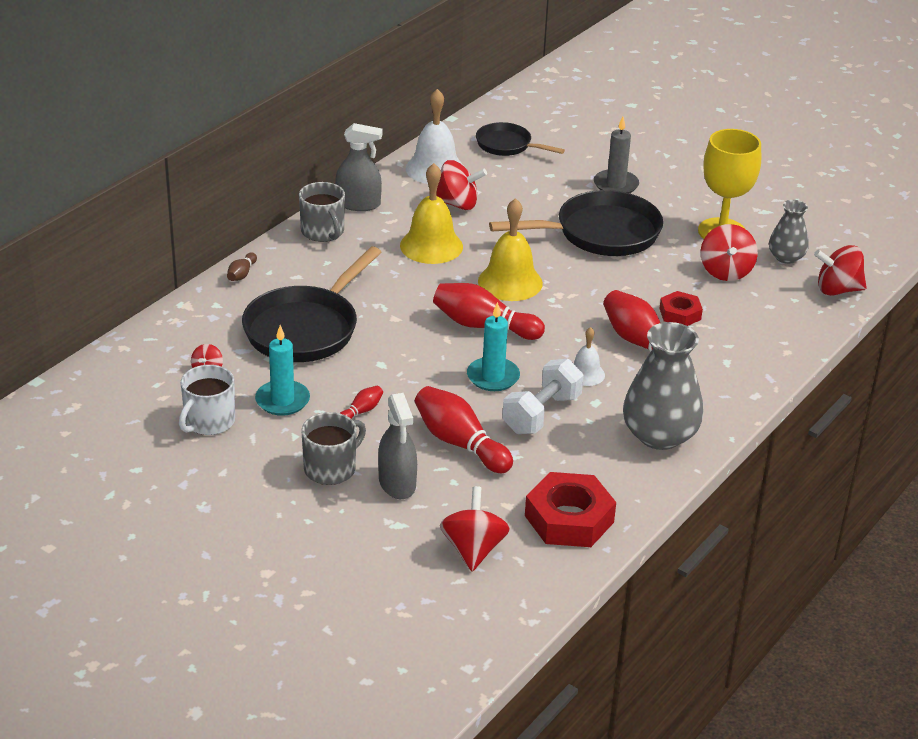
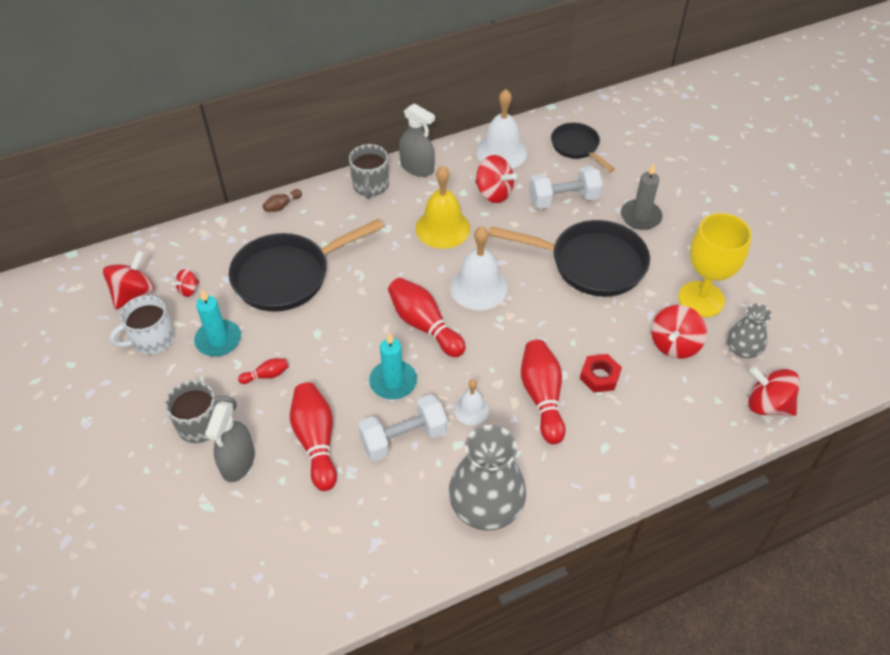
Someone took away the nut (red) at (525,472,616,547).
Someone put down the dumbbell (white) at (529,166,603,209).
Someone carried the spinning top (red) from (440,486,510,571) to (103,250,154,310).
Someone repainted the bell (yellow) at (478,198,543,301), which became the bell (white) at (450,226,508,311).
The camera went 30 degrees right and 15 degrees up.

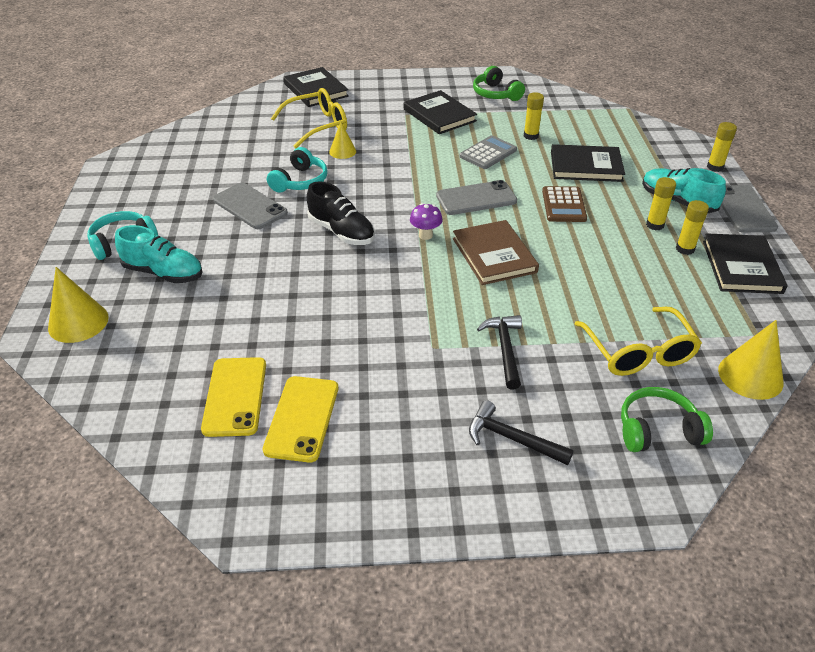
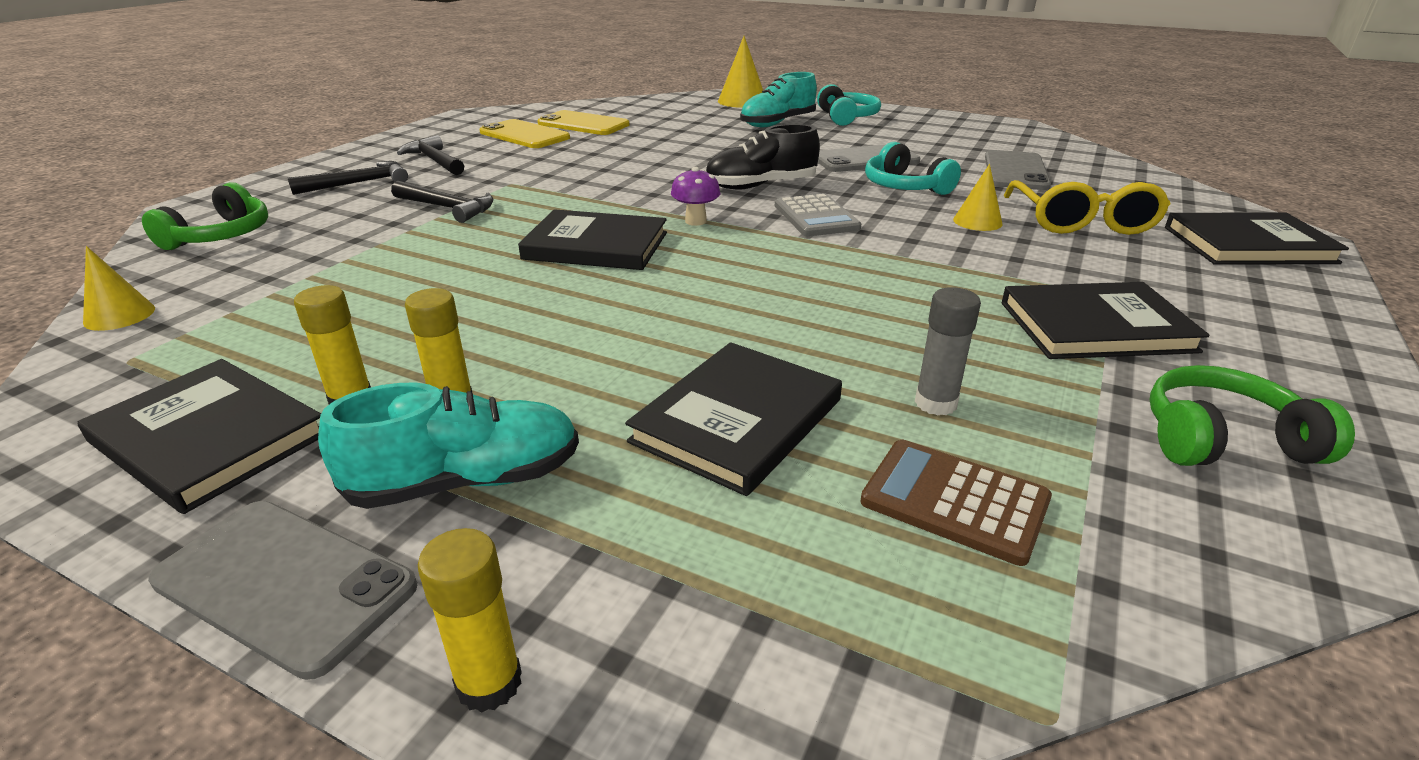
Someone took away the glasses (yellow) at (574,307,702,376).
Someone put down the hammer (black) at (397,135,464,175).
Someone carried the phone (grey) from (436,180,517,215) to (985,150,1051,190).
Someone carried the calculator (grey) from (459,135,517,169) to (775,194,861,236).
Someone carried the calculator (brown) from (542,186,587,222) to (860,440,1052,566).
Someone repainted the book (brown) at (453,220,539,285), which became the book (black) at (518,209,667,270).
Someone repainted the glue stick (yellow) at (524,92,544,140), which became the glue stick (grey) at (915,287,981,415).
Someone scaled the cone (yellow) at (718,320,784,400) by 0.62.
The camera went 120 degrees right and 10 degrees down.

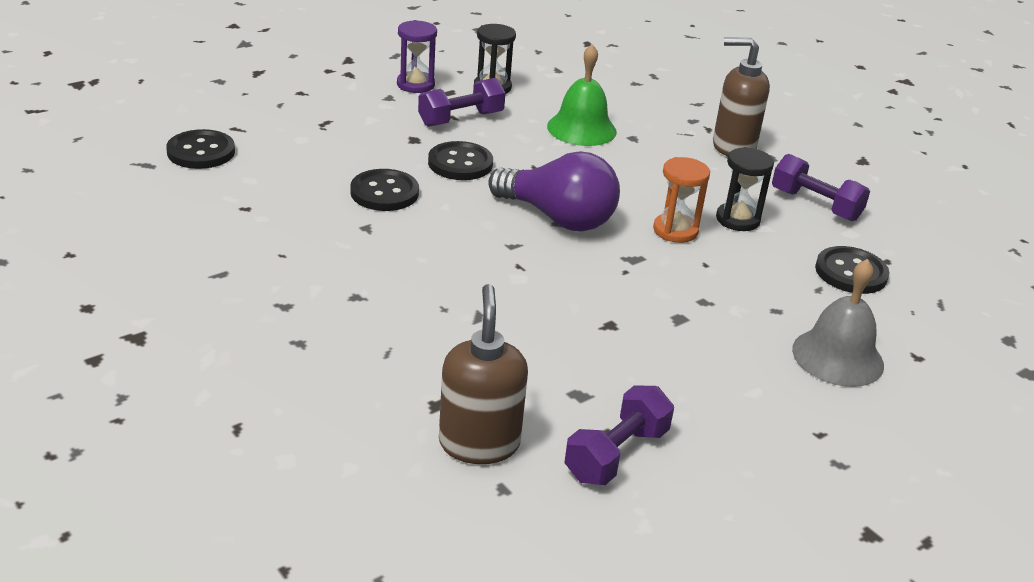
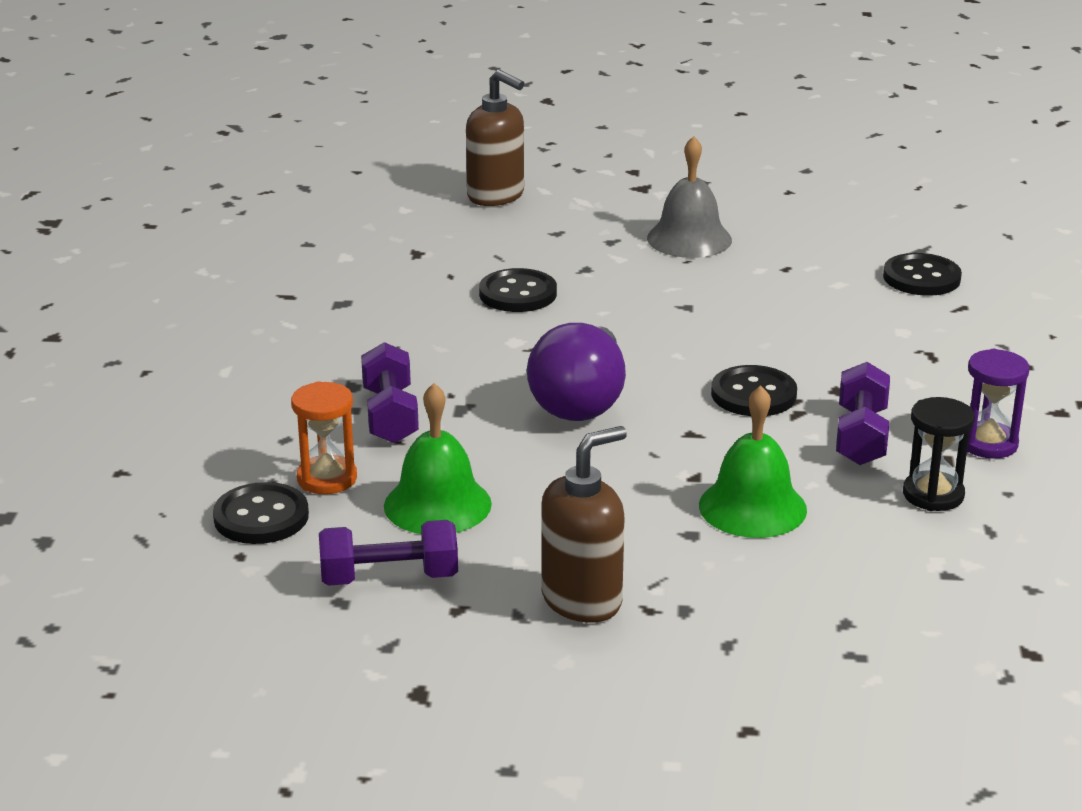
Someone carried the button (black) from (350,169,419,211) to (479,268,557,312).
Someone carried the soap dispenser (brown) from (439,284,528,464) to (466,70,524,206).
Someone carried the dumbbell (purple) from (564,385,674,485) to (361,342,419,443).
Someone carried the hourglass (orange) from (653,157,710,243) to (291,381,357,494).
Someone carried the bell (grey) from (792,259,884,387) to (647,136,732,258).
Someone swapped the hourglass (black) at (716,147,774,231) for the bell (green) at (384,383,492,534).
Someone rotated the light bulb (purple) at (488,151,620,231) by 60 degrees counterclockwise.
The camera went 135 degrees right and 5 degrees down.

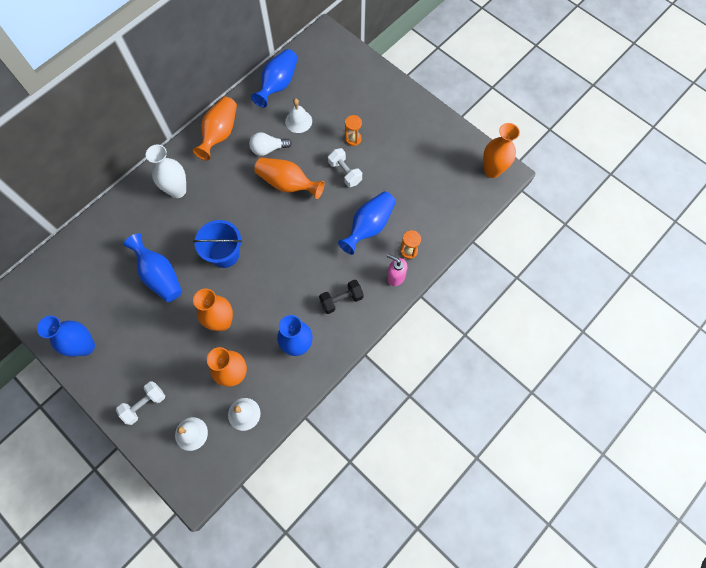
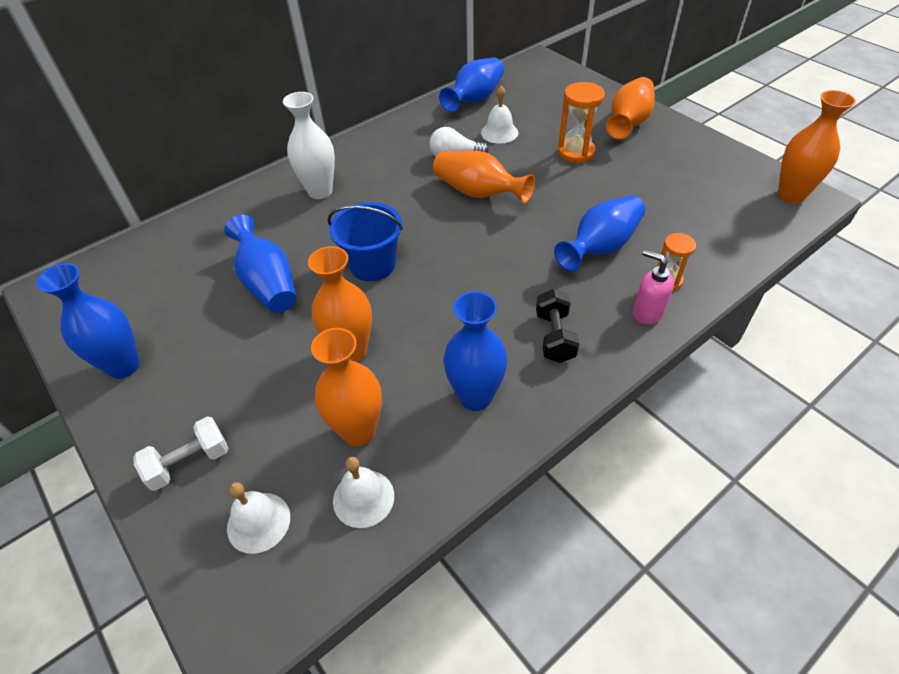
Someone took away the dumbbell (white) at (328,148,362,187).
Someone carried the vase (orange) from (193,97,237,161) to (606,77,655,139).
Someone rotated the dumbbell (black) at (319,280,364,314) by 75 degrees counterclockwise.
Someone scaled the hourglass (orange) at (345,115,362,146) by 1.58.
The camera went 10 degrees right and 20 degrees down.

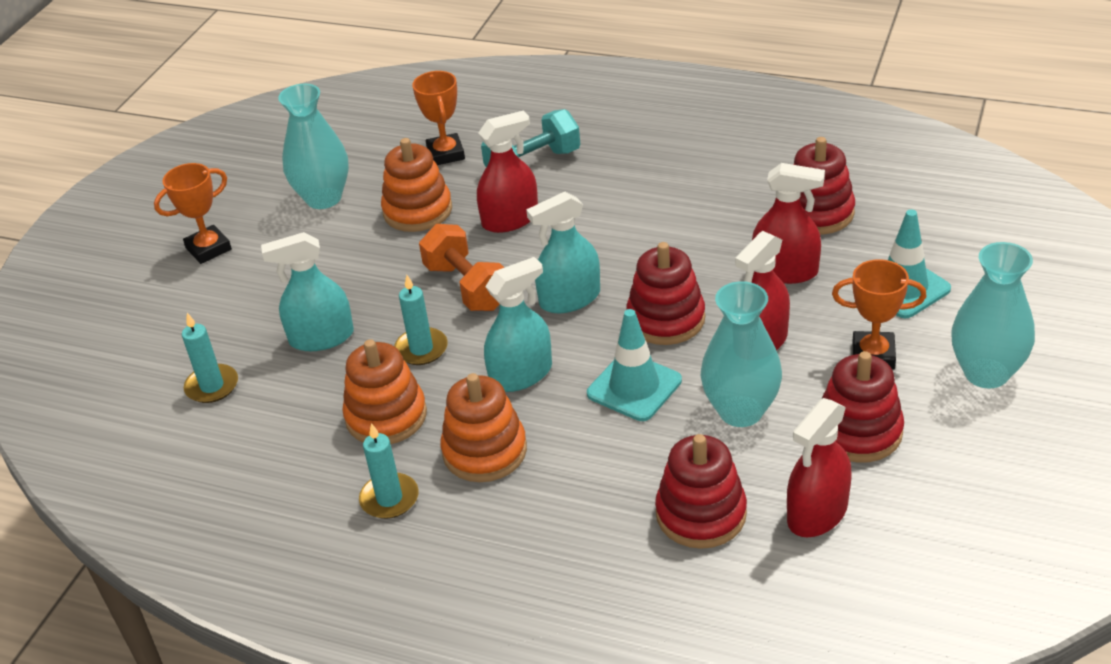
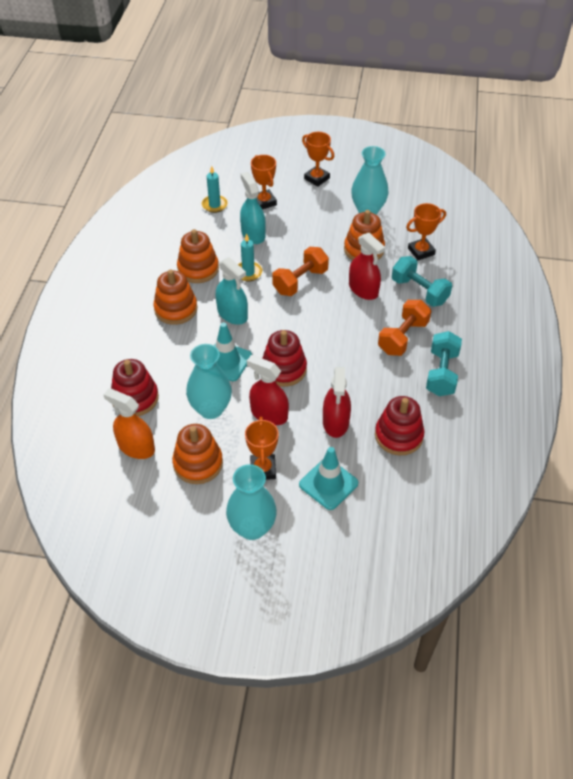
Someone took away the candle (turquoise) at (359,423,419,519).
Someone took away the spray bottle (turquoise) at (526,192,600,313).
Someone put down the trophy (orange) at (251,155,277,209).
Someone put down the dumbbell (orange) at (378,300,431,356).
Someone put down the dumbbell (turquoise) at (426,331,462,396).
Someone repainted the spray bottle (red) at (787,398,851,537), which became the spray bottle (orange) at (103,388,155,459).
Someone repainted the stacking toy (red) at (822,351,904,463), which became the stacking toy (orange) at (172,424,223,484).
The camera went 75 degrees right and 10 degrees up.

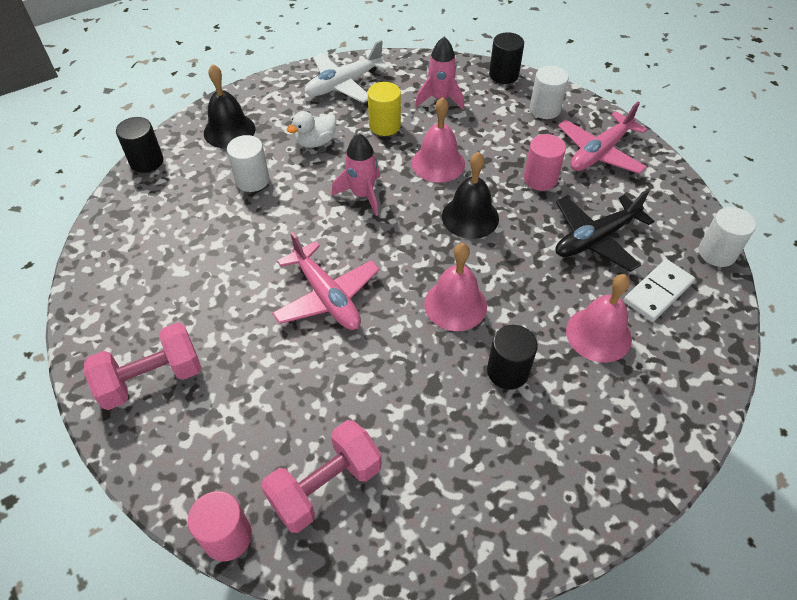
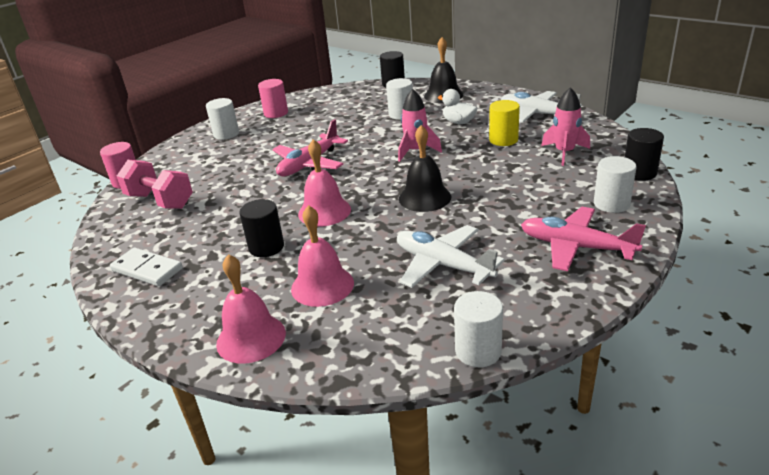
Someone carried the bell (pink) from (412,97,465,183) to (216,254,286,364).
Someone carried the cylinder (pink) from (524,134,566,191) to (258,79,288,118).
Someone carried the domino (white) from (624,259,695,322) to (110,248,183,286).
Someone swapped the dumbbell (pink) at (84,322,202,410) for the cylinder (white) at (206,98,239,140).
Someone repainted the plane (black) at (556,189,654,272), which became the plane (white) at (397,225,505,288).
The camera went 75 degrees right and 20 degrees down.

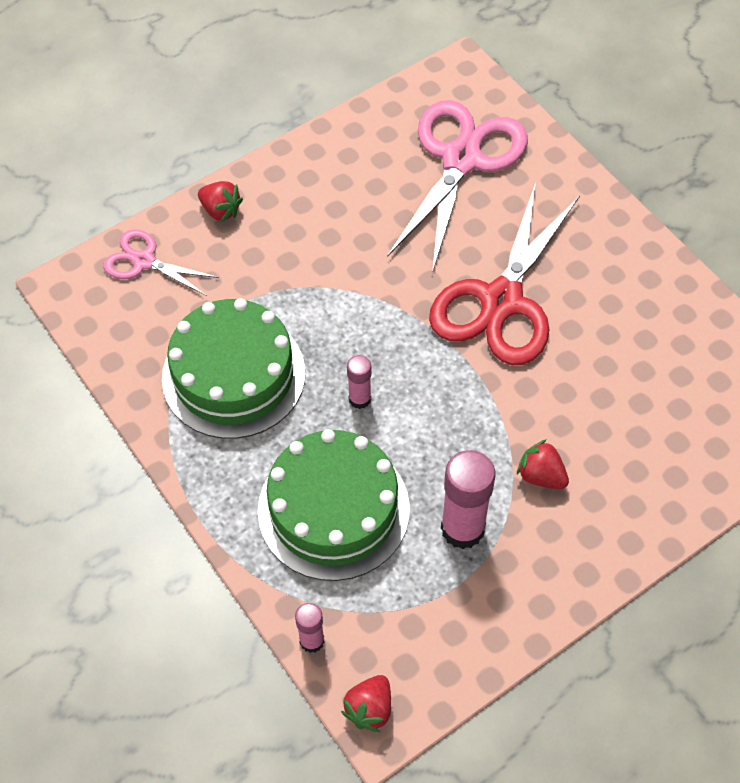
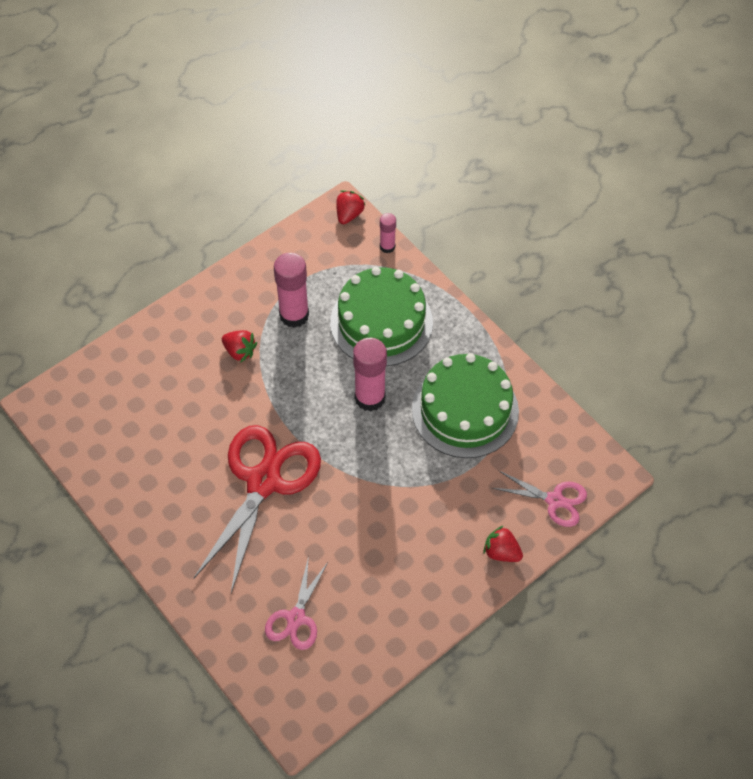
Someone scaled the glue stick (pink) at (347,355,371,409) by 1.84.
Someone scaled the scissors (pink) at (387,100,528,273) by 0.52.
The camera went 175 degrees right and 0 degrees up.

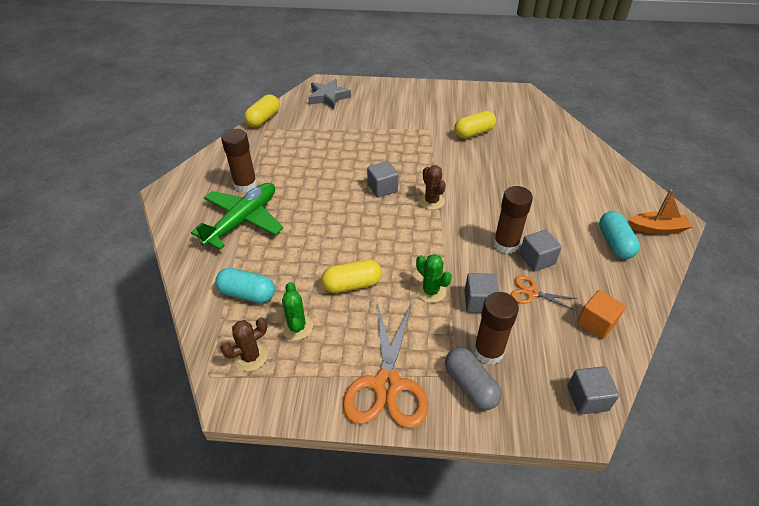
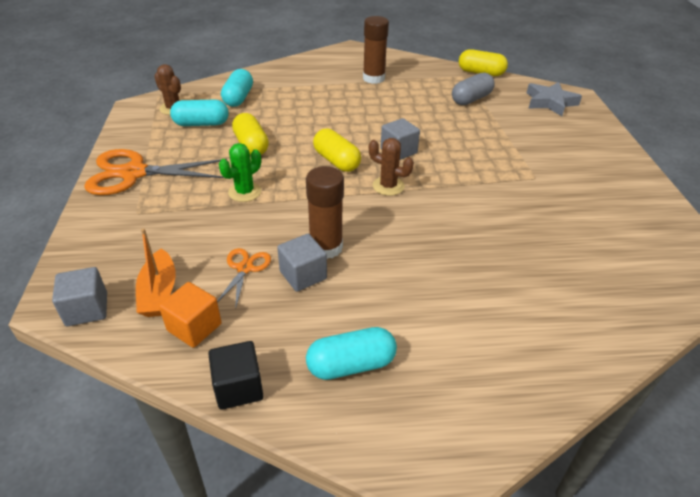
Someone took away the plane (green) at (191,183,283,250).
Someone took away the cube (grey) at (464,273,499,313).
Someone took away the glue stick (brown) at (474,292,519,365).
Someone put down the cube (black) at (208,341,264,410).
Someone carried the capsule (grey) from (445,348,502,410) to (452,73,495,105).
Someone carried the capsule (yellow) from (454,111,496,139) to (313,128,361,172).
Someone carried the boat (orange) from (629,189,692,234) to (136,228,176,317).
Someone swapped the cactus (green) at (281,282,313,340) for the capsule (turquoise) at (170,99,229,126).
Someone rotated the cactus (brown) at (419,165,446,210) by 60 degrees clockwise.
The camera went 80 degrees right and 5 degrees down.

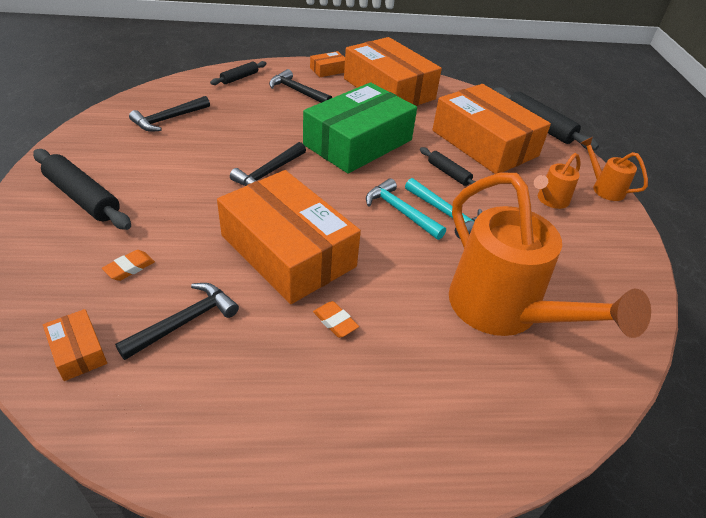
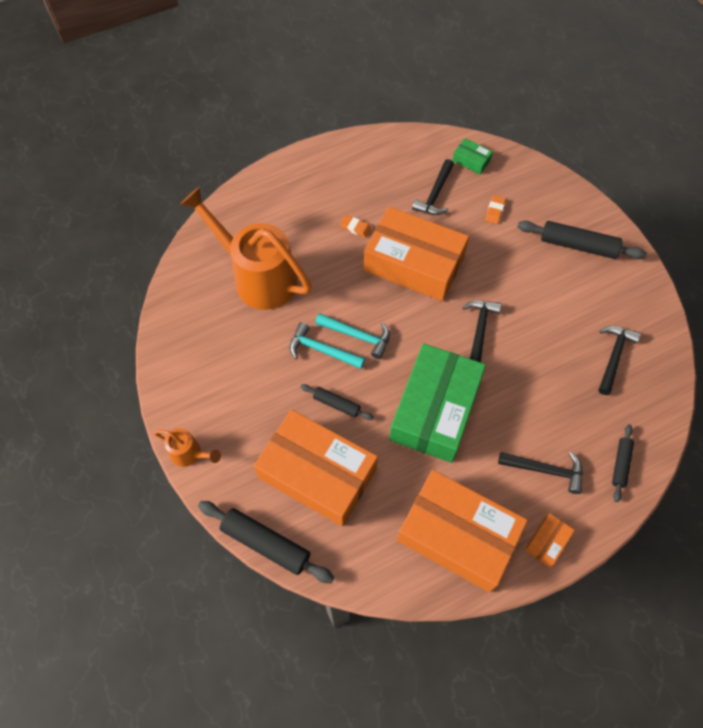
Someone took away the watering can (orange) at (534,153,581,209).
Someone repainted the box (orange) at (43,309,107,381), which became the box (green) at (452,138,493,174).
The camera went 160 degrees right and 20 degrees up.

